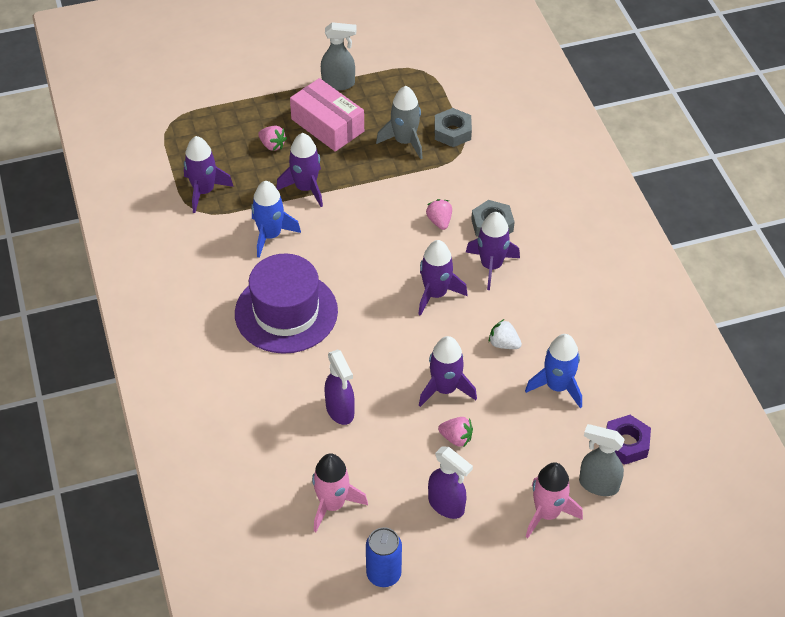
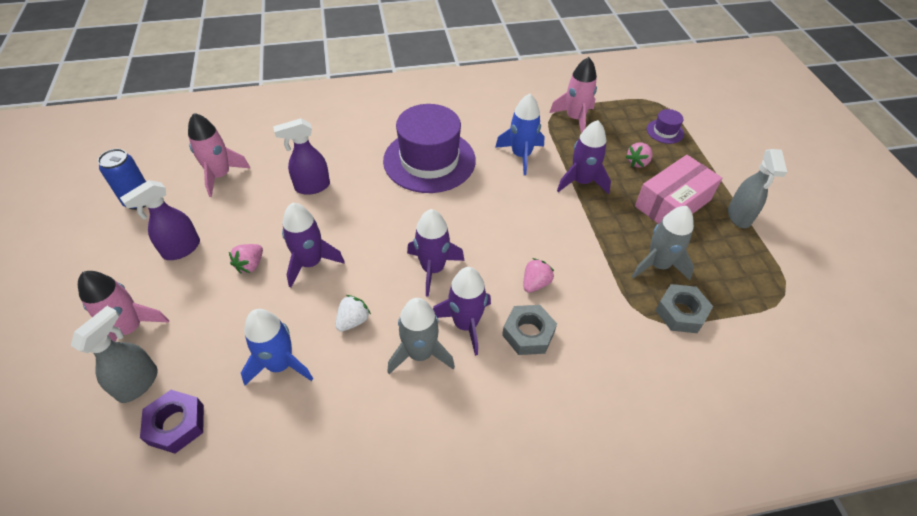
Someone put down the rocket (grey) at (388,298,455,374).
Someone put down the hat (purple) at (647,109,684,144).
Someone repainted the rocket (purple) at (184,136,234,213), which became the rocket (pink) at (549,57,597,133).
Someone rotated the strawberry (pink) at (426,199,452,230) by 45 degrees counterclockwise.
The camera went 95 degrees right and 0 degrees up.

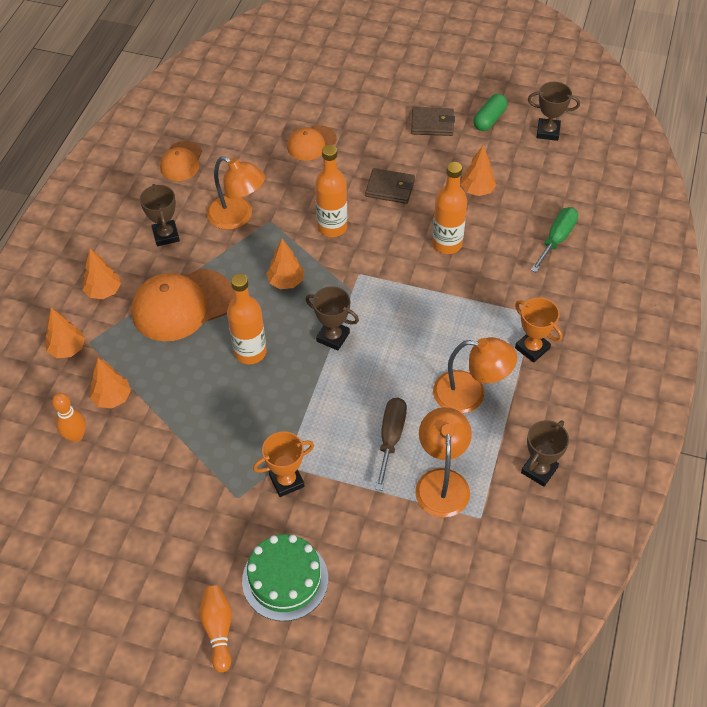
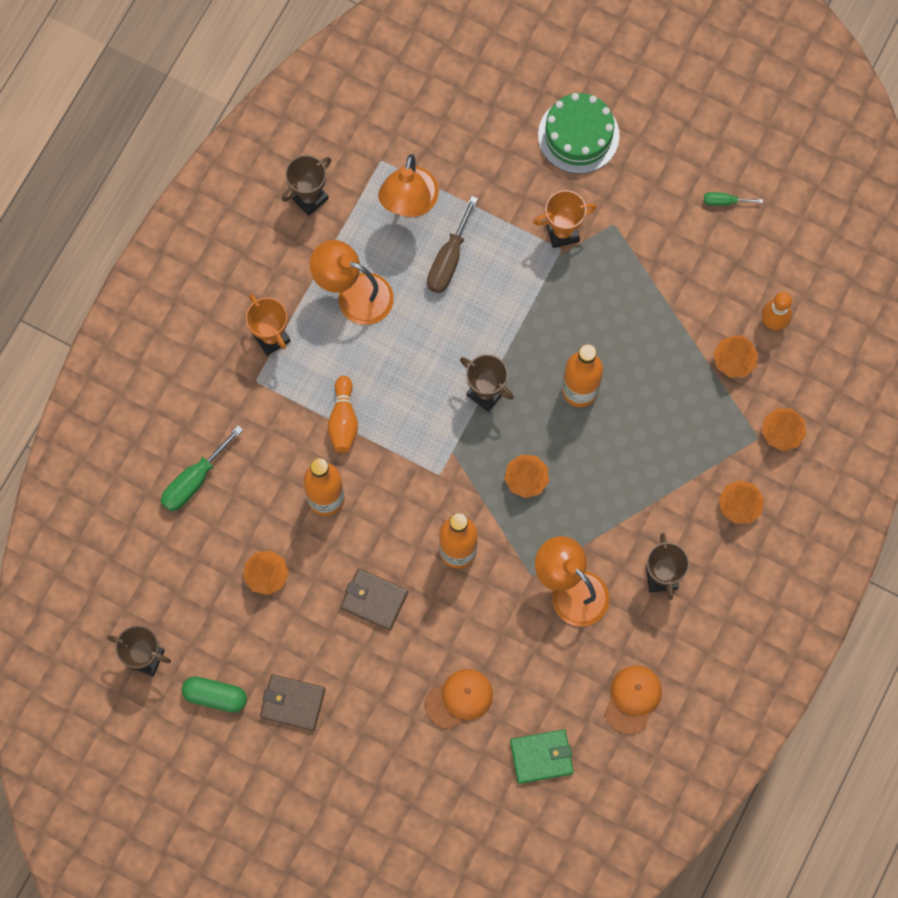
Someone took away the cap (orange) at (131,269,234,342).
Someone put down the wallet (green) at (510,729,574,784).
Someone put down the screwdriver (green) at (704,192,763,206).
Someone carried the bowling pin (orange) from (199,586,232,672) to (328,376,358,453).
Someone rotated the capsule (green) at (473,94,507,131) by 60 degrees clockwise.
The camera went 170 degrees left and 20 degrees up.

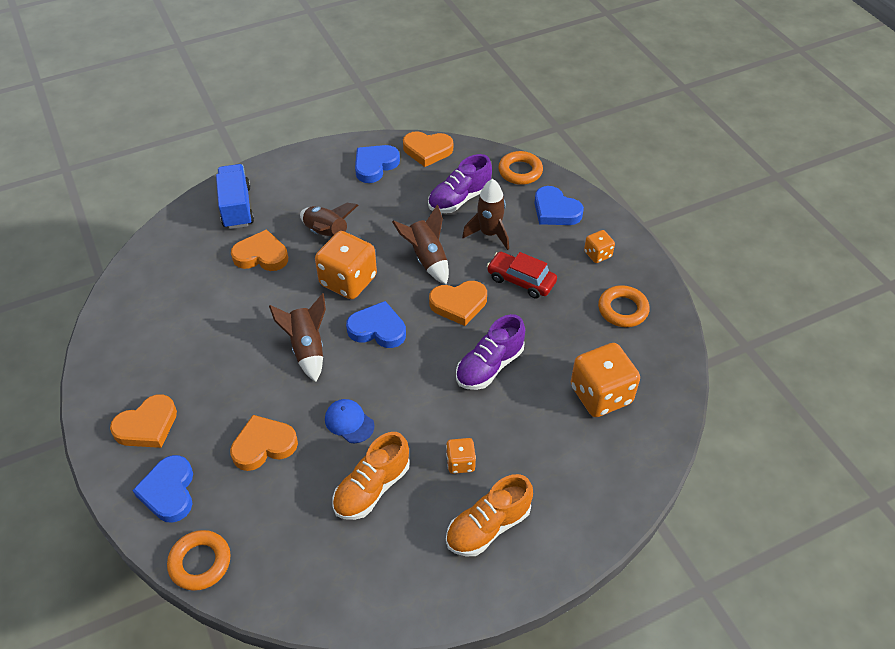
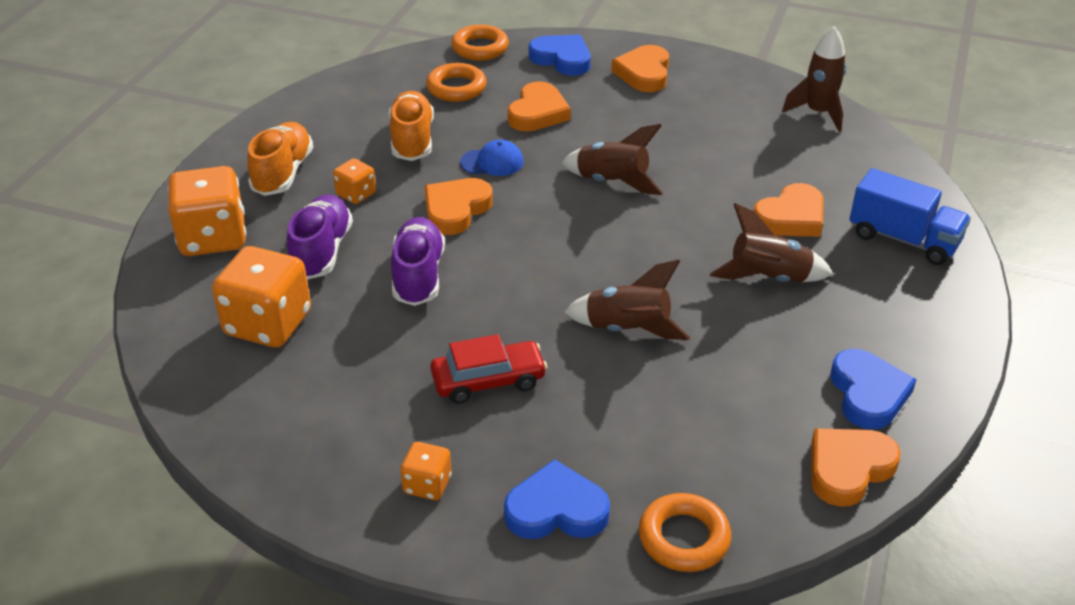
Someone took away the heart (blue) at (346,301,406,348).
Someone carried the dice (orange) from (315,231,377,299) to (167,166,246,256).
Someone carried the shoe (purple) from (428,154,492,213) to (287,194,353,279).
Someone carried the heart (orange) from (429,281,487,326) to (425,178,493,235).
Someone carried the rocket (brown) from (462,179,509,250) to (782,26,846,132).
Someone carried the ring (orange) from (598,285,650,327) to (426,63,487,102).
The camera went 135 degrees right and 10 degrees down.

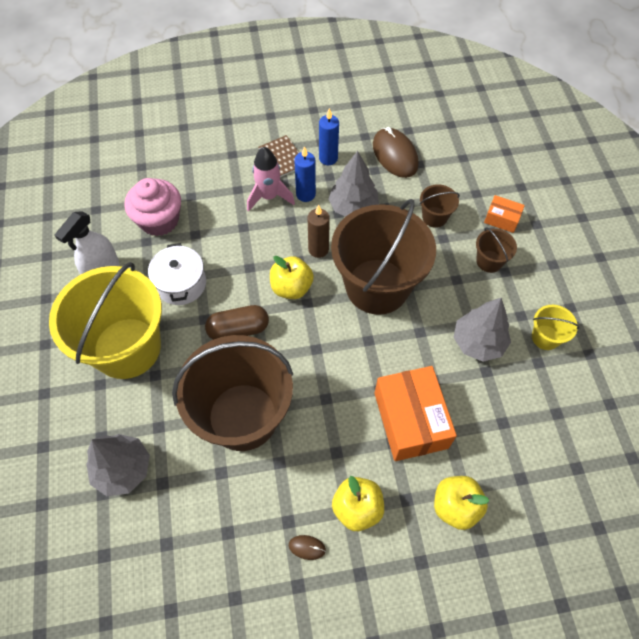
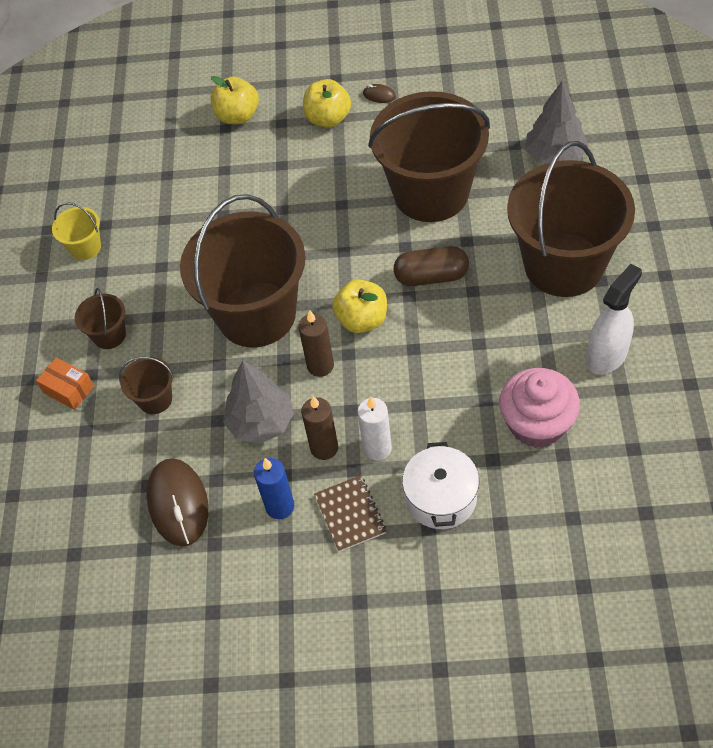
Someone took away the box (orange) at (374,366,457,461).
Someone took away the tree (grey) at (453,298,511,362).
Someone carried the pot (white) from (148,243,206,305) to (402,442,479,529).
Someone swapped the rocket (pink) at (247,147,295,212) for the candle (white) at (357,396,392,461).
Someone repainted the bucket (yellow) at (49,262,162,379), which became the bucket (brown) at (507,141,635,297).
Someone repainted the candle (blue) at (294,146,316,202), which became the candle (brown) at (301,396,338,460).
The camera went 165 degrees left and 5 degrees down.

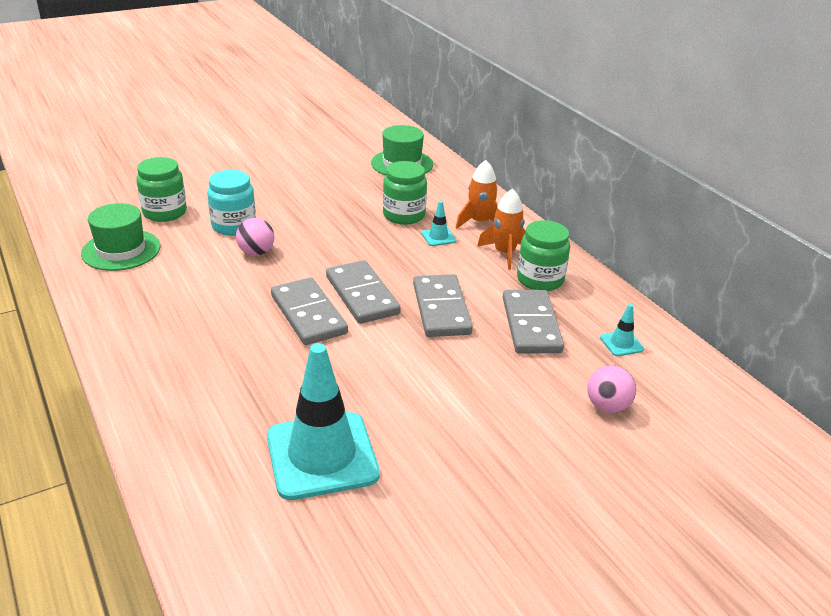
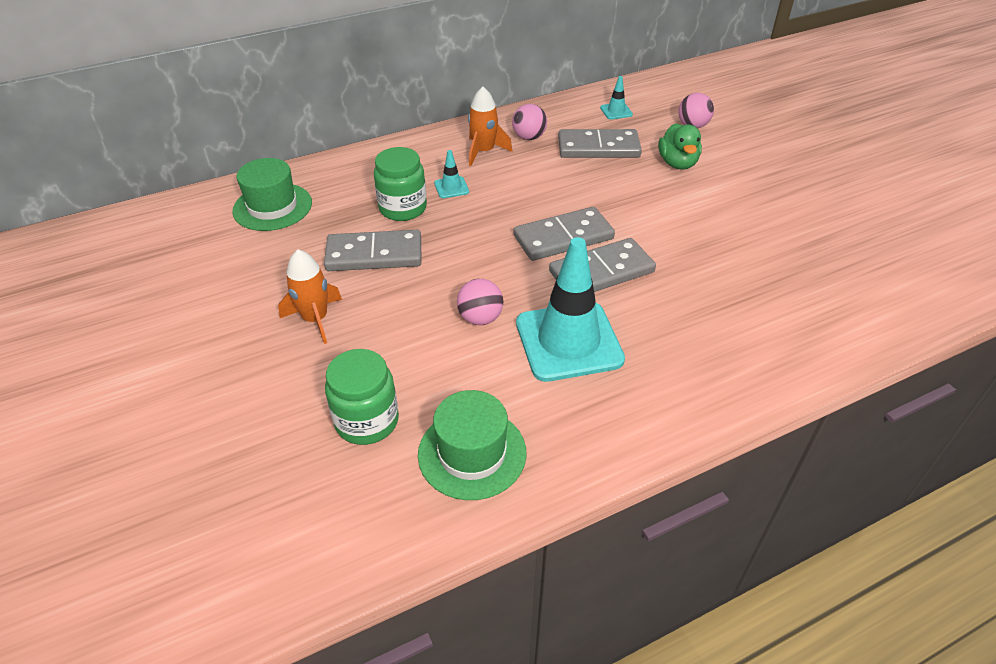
Someone took away the jar (turquoise) at (207,170,256,236).
Someone put down the duck (green) at (658,123,702,170).
Someone carried the traffic cone (turquoise) from (267,343,380,500) to (516,237,625,382).
Someone carried the domino (grey) from (413,274,473,337) to (324,230,422,271).
Someone carried the rocket (orange) from (456,160,498,229) to (278,249,342,344).
Someone swapped the jar (green) at (517,220,570,291) for the ball (pink) at (512,104,547,140).
The camera went 85 degrees left and 10 degrees up.

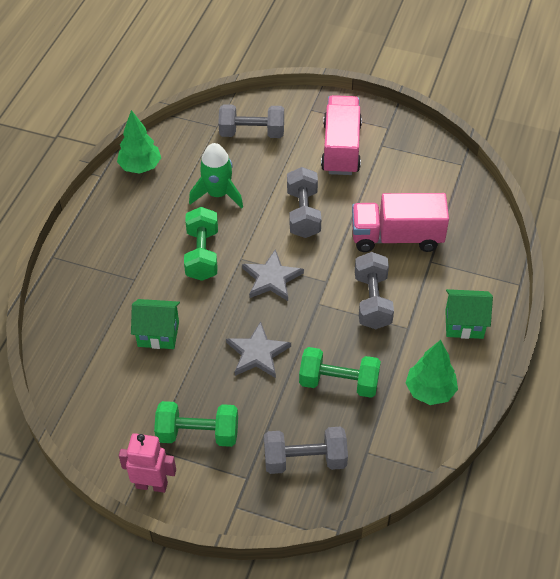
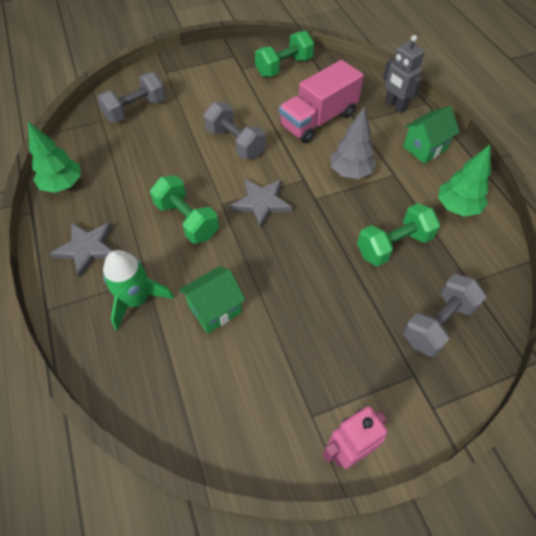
Someone took away the truck (pink) at (321,95,362,175).
Someone put down the robot (grey) at (383,35,425,113).
Someone carried the dumbbell (green) from (154,401,238,447) to (255,31,314,77).
Someone carried the rocket (green) from (189,143,243,208) to (103,250,174,330).
Someone carried the star (grey) from (226,321,291,378) to (50,222,112,278).
Someone swapped the dumbbell (grey) at (355,252,394,329) for the tree (grey) at (331,108,376,179).
The camera went 40 degrees left and 5 degrees up.

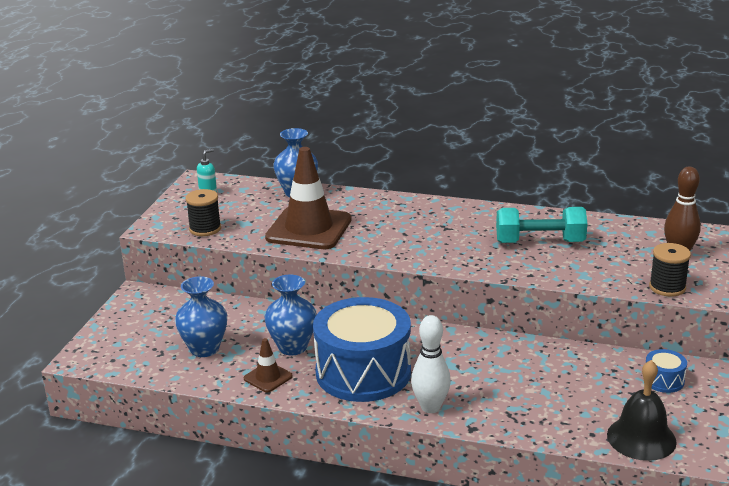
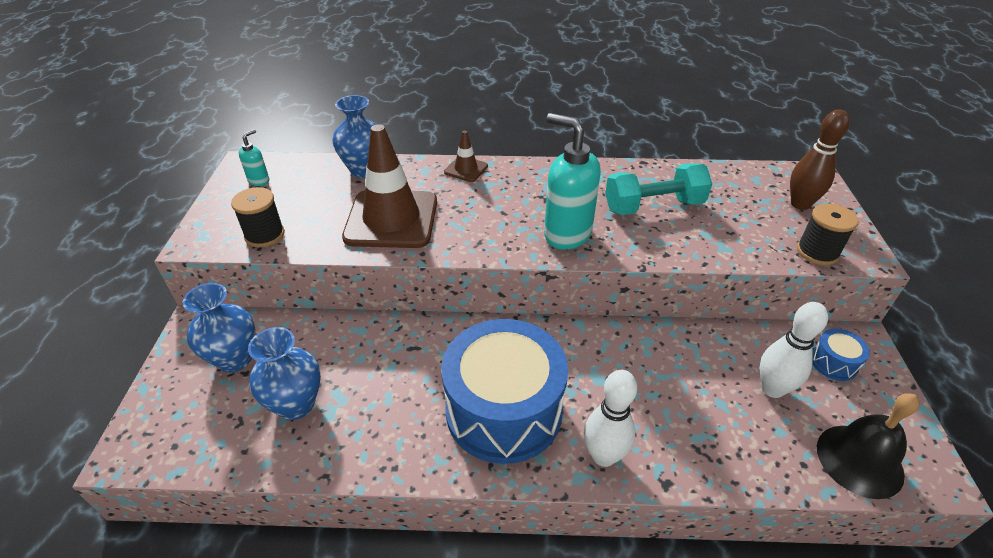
Someone put down the soap dispenser (turquoise) at (544,113,601,250).
Someone put down the bowling pin (white) at (760,302,828,398).
Someone carried the traffic cone (brown) from (244,338,293,393) to (444,130,488,182).
Someone carried the vase (blue) from (264,275,317,355) to (183,283,256,372).
The camera went 15 degrees left and 15 degrees up.

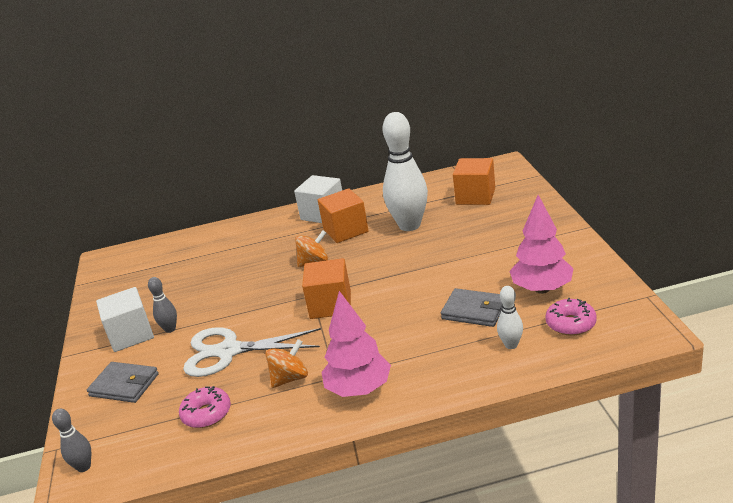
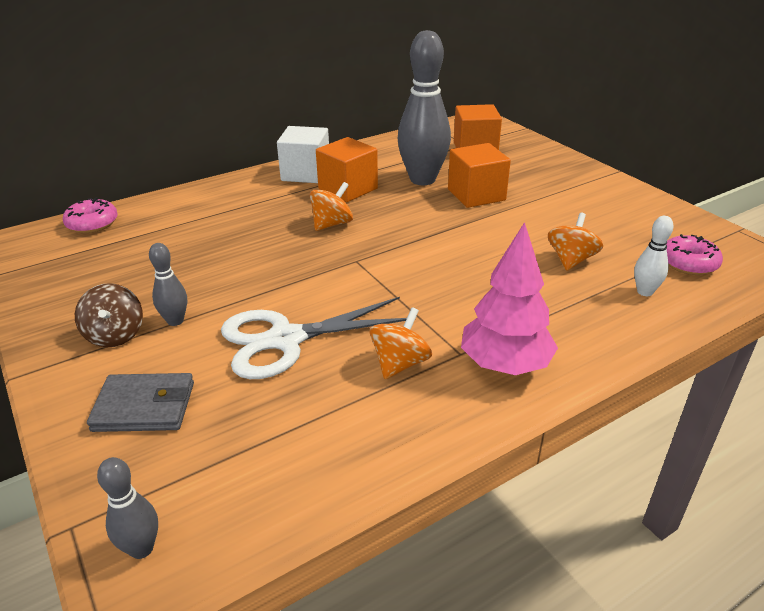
Someone took away the tree (pink) at (509,195,574,294).
Someone carried the donut (pink) from (179,386,231,428) to (63,197,118,233).
Someone carried the cube (orange) from (302,258,351,319) to (448,143,511,208).
Someone swapped the cube (white) at (96,287,154,352) for the spinning top (brown) at (75,283,143,347).
Someone swapped the wallet (grey) at (441,288,502,327) for the spinning top (orange) at (548,213,603,271).
Someone repainted the bowling pin (white) at (383,112,428,231), which became the bowling pin (grey) at (398,30,451,185).
The camera went 25 degrees left and 5 degrees up.

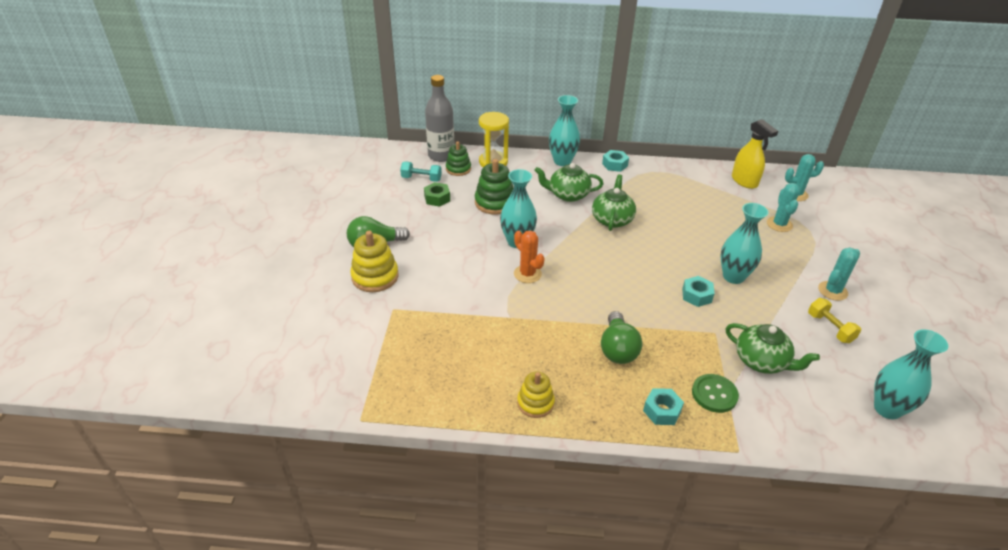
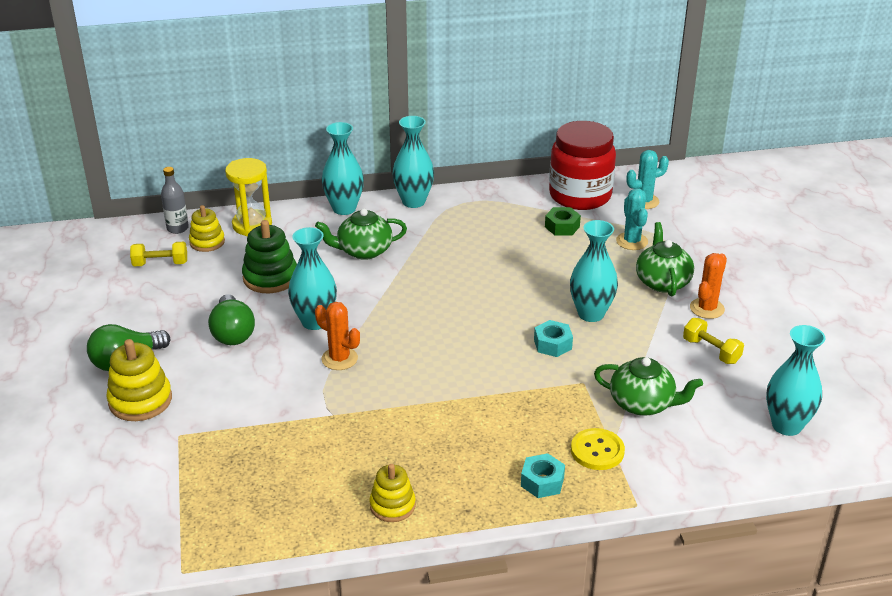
Someone carried the nut (green) from (424,182,450,207) to (545,207,581,236).
Someone carried the teapot (green) from (592,174,636,231) to (636,222,694,296).
Someone carried the light bulb (green) from (601,311,642,364) to (208,294,255,345).
Someone swapped the nut (turquoise) at (602,150,629,172) for the vase (turquoise) at (392,116,434,208).
Someone swapped the spray bottle (yellow) at (732,119,778,189) for the jar (red) at (549,121,616,210).
Someone repainted the dumbbell (turquoise) at (400,162,442,182), which became the dumbbell (yellow) at (130,242,187,266).
Someone repainted the stacking toy (green) at (446,141,471,176), which became the stacking toy (yellow) at (189,205,225,252).
Someone repainted the button (green) at (692,374,739,413), which became the button (yellow) at (571,428,625,470).
Someone repainted the cactus (turquoise) at (818,247,860,301), which became the cactus (orange) at (690,253,727,319).
Someone scaled the bottle (grey) at (425,75,454,162) by 0.59.
The camera went 15 degrees left and 5 degrees down.

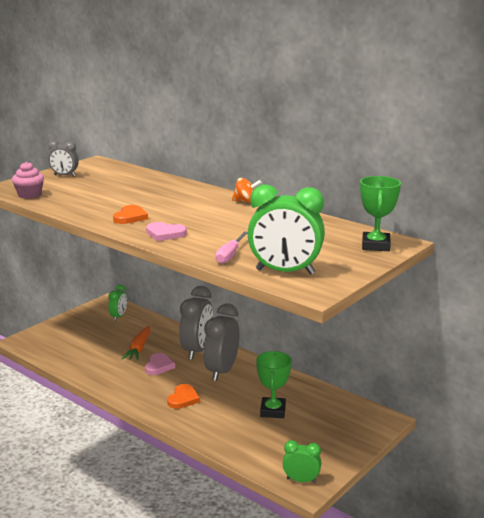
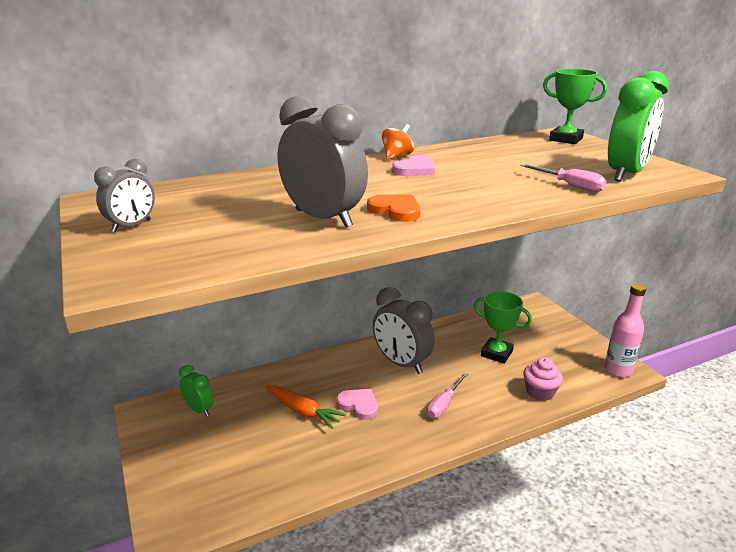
Someone carried the cupcake (pink) from (12,162,44,199) to (523,357,563,401).
Someone carried the heart (pink) from (146,222,187,241) to (392,155,435,176).
Someone carried the clock (grey) from (179,286,213,360) to (278,96,368,228).
Someone swapped the heart (orange) at (167,384,200,409) for the screwdriver (pink) at (427,373,468,418).
Someone swapped the clock (green) at (283,440,321,483) for the bottle (pink) at (604,283,646,377).
The camera went 65 degrees left and 5 degrees up.

